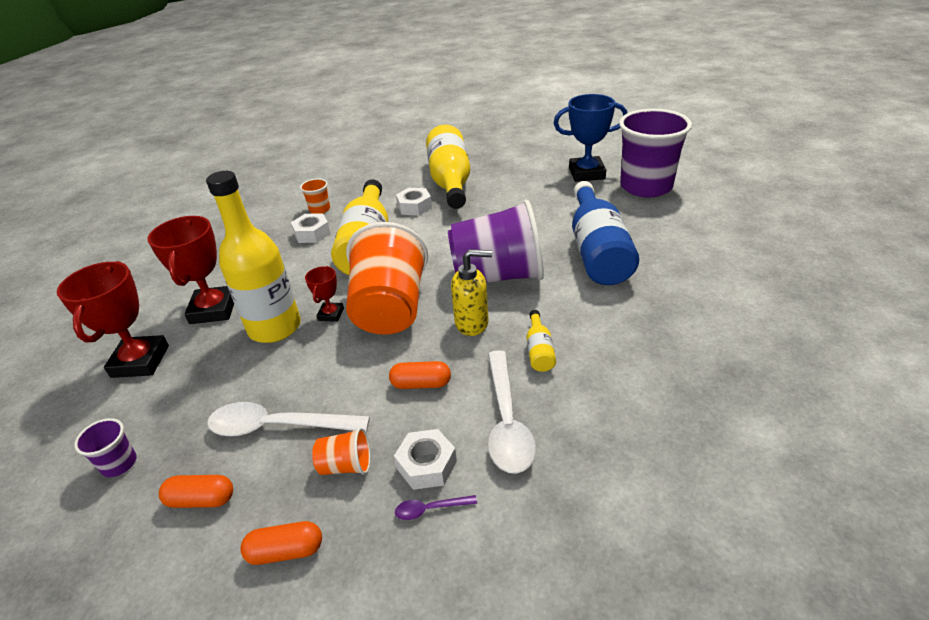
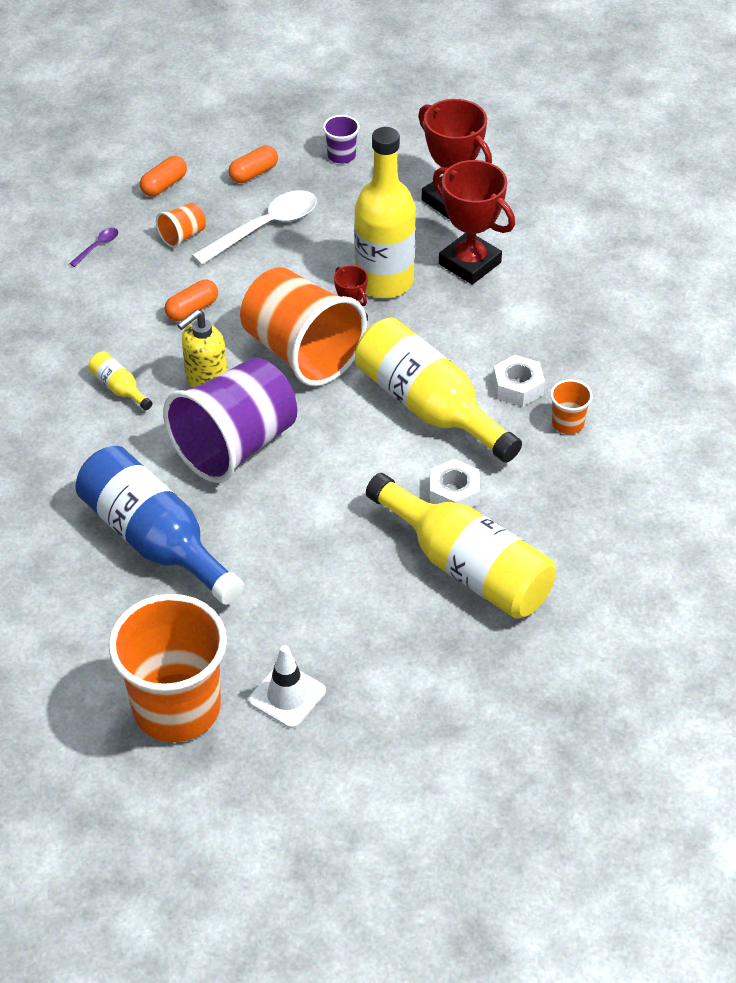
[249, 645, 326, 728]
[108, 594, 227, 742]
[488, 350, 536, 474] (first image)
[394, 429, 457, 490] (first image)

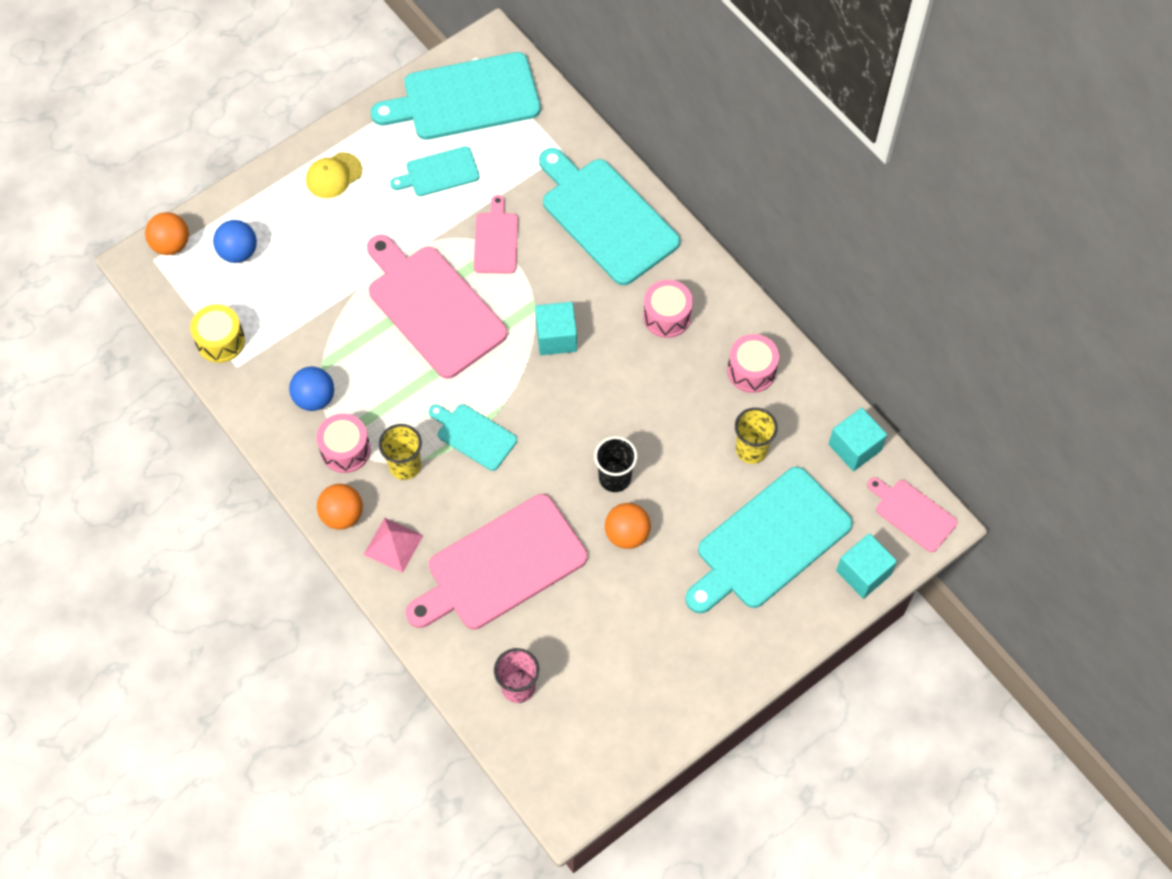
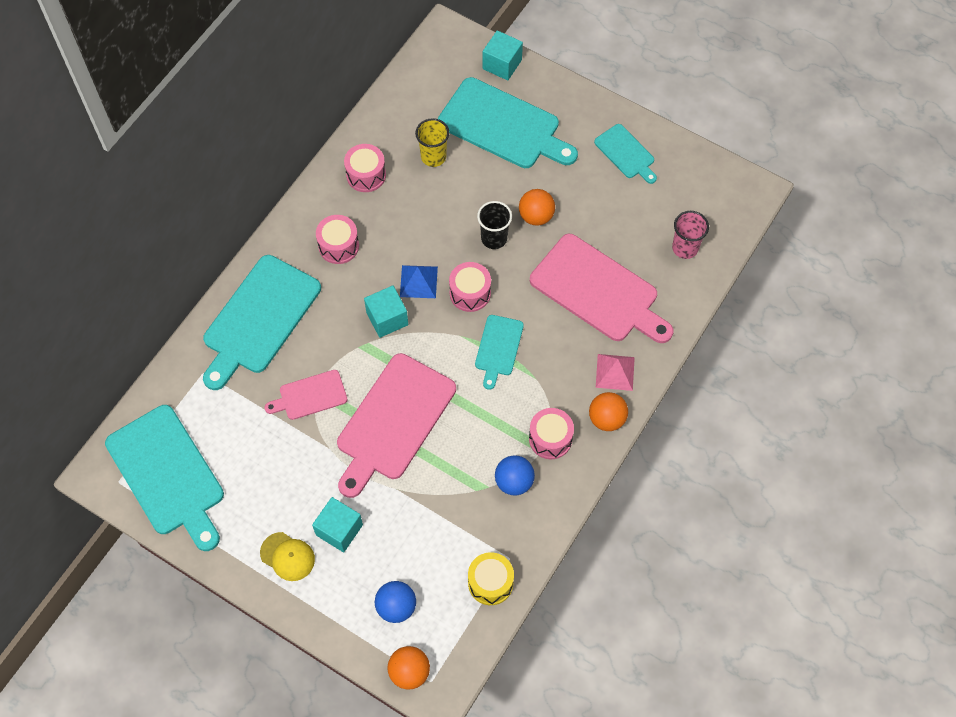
[594, 124, 657, 184]
[312, 497, 363, 552]
[379, 424, 422, 480] (first image)
[867, 477, 957, 552] (first image)
[449, 262, 491, 312]
[400, 265, 438, 298]

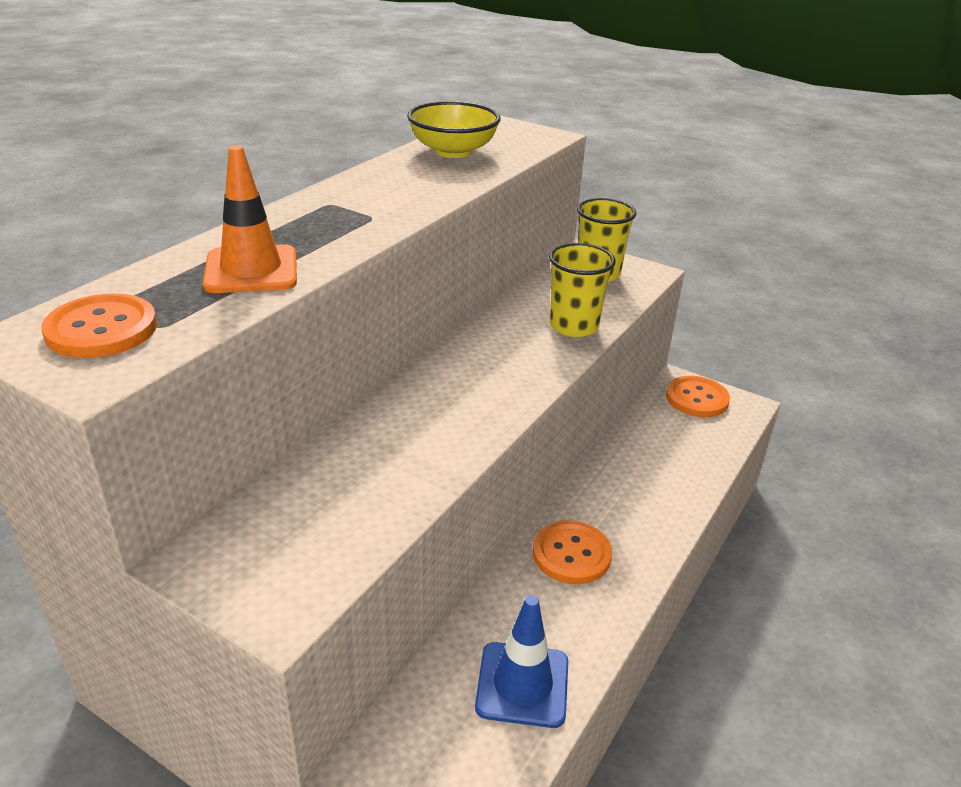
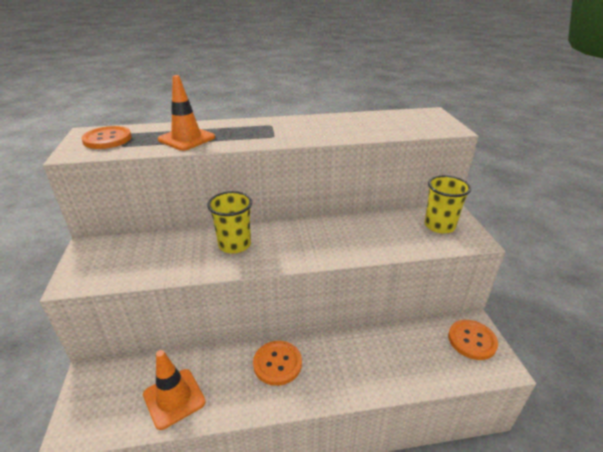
[407, 101, 501, 158] (first image)
[207, 191, 252, 253]
[143, 350, 206, 430]

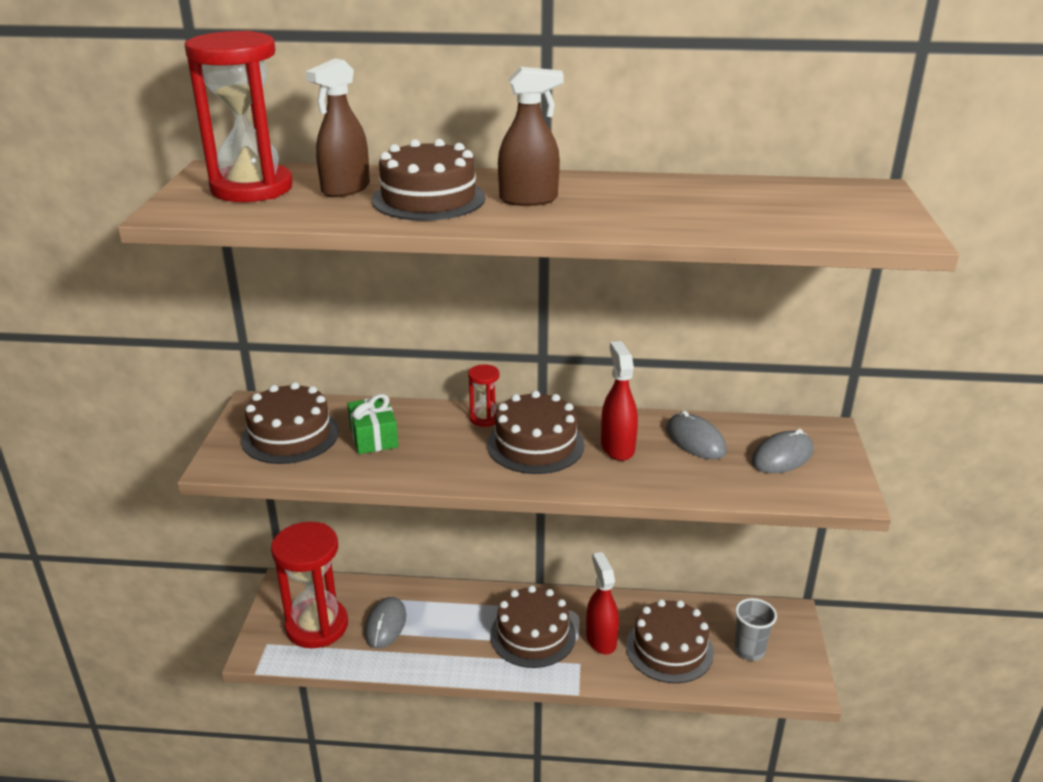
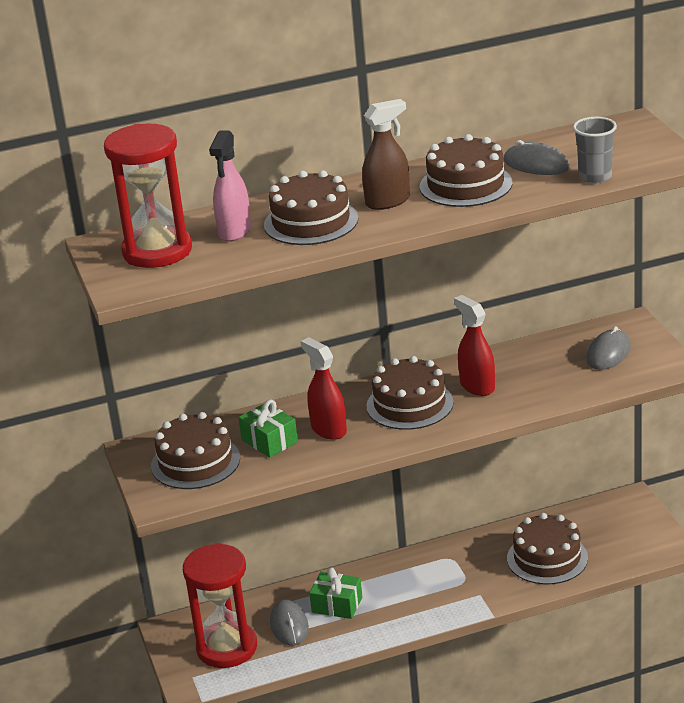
[209, 130, 251, 242]
[468, 364, 500, 427] (first image)
[504, 140, 570, 175]
[301, 337, 347, 440]
[420, 134, 512, 207]
[573, 117, 617, 183]
[309, 567, 362, 619]

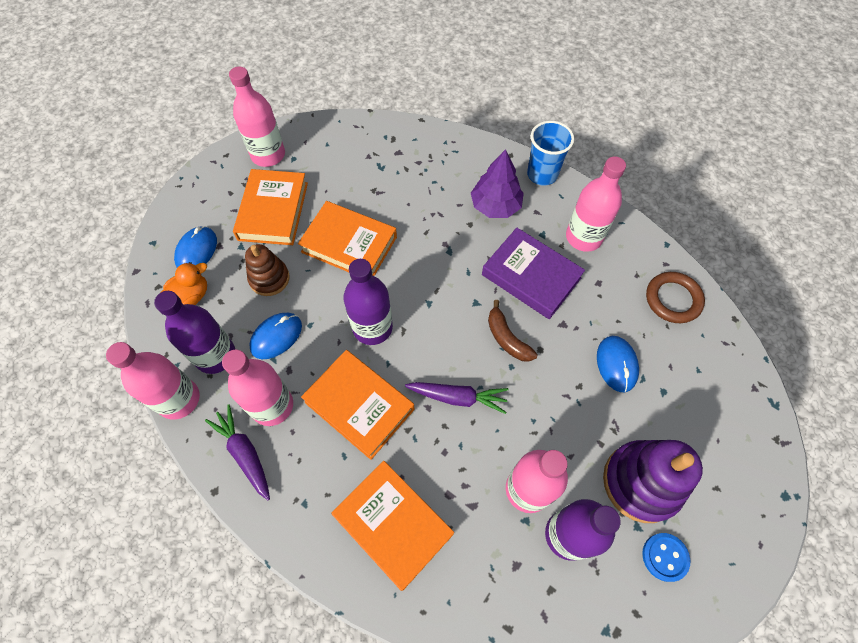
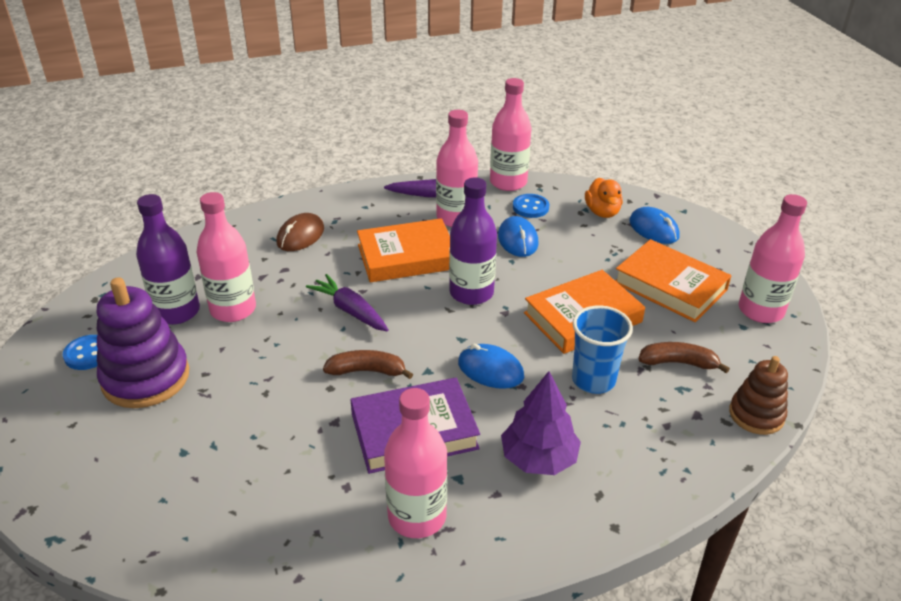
[572, 305, 633, 394]
[729, 356, 788, 435]
[646, 272, 705, 323] (first image)
[513, 194, 549, 218]
[458, 344, 524, 389]
[306, 274, 389, 332]
[276, 213, 324, 251]
[638, 342, 730, 373]

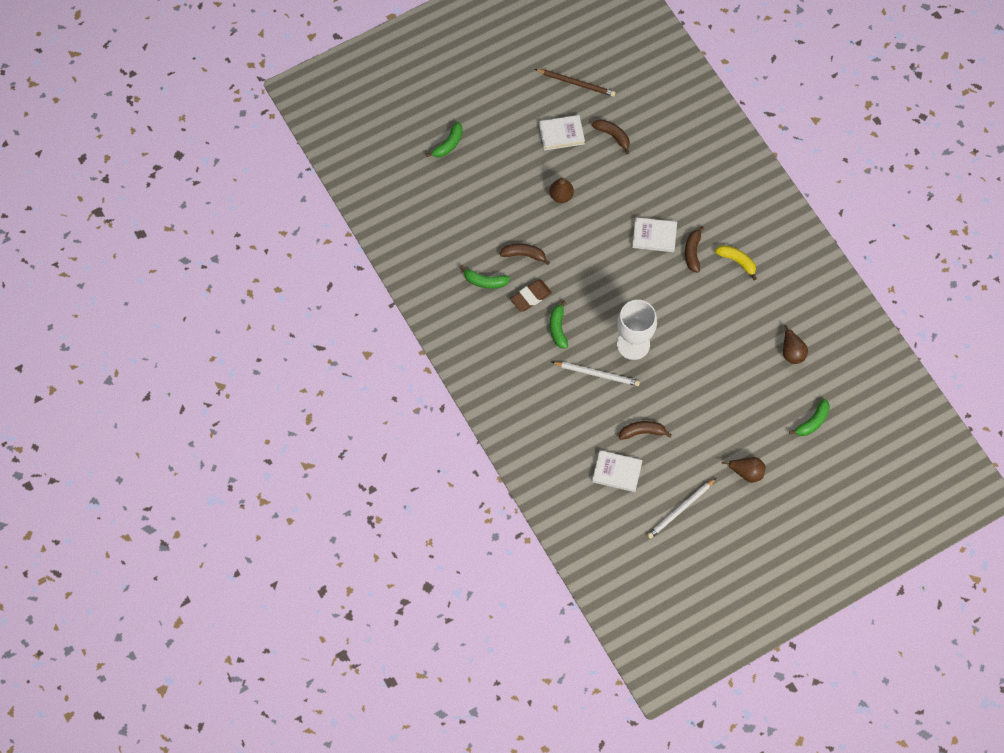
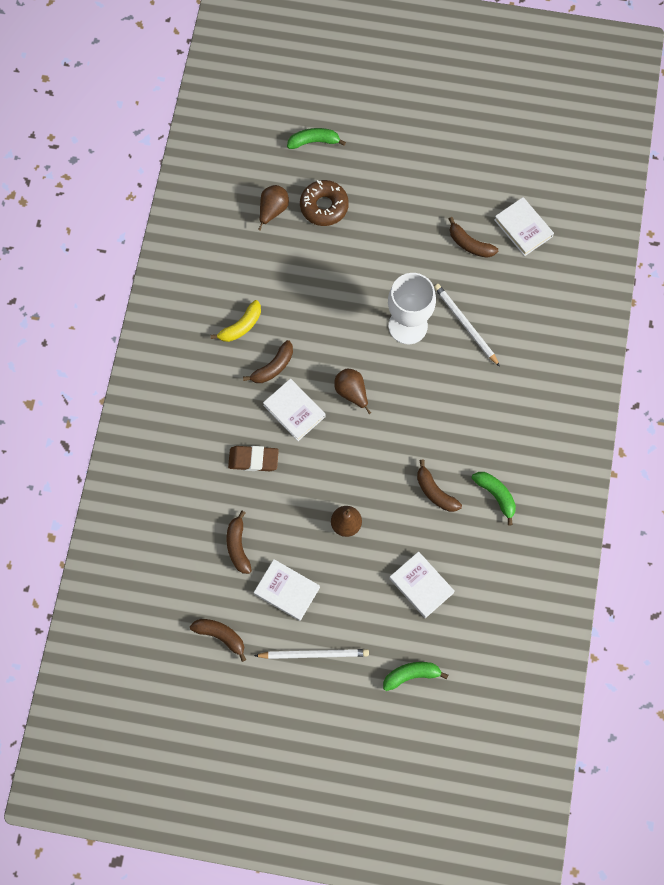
[190, 619, 246, 662]
[211, 300, 261, 342]
[228, 446, 279, 471]
[550, 300, 568, 349] (first image)
[334, 369, 371, 414]
[254, 649, 369, 659]
[300, 180, 349, 226]
[389, 551, 455, 618]

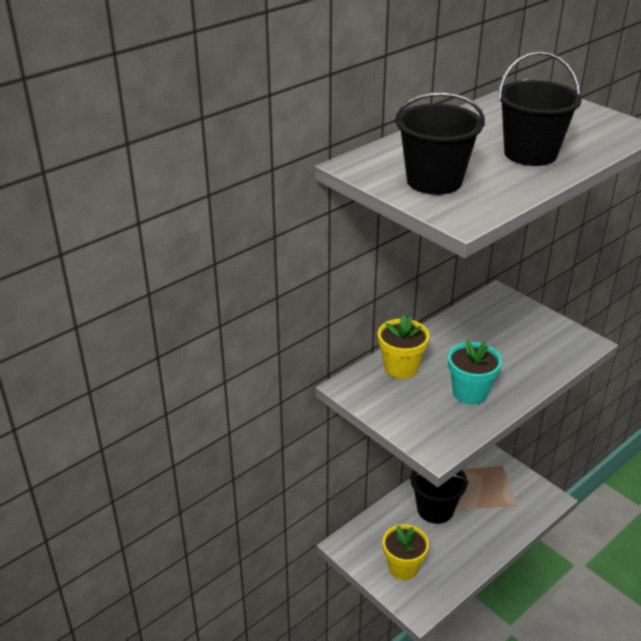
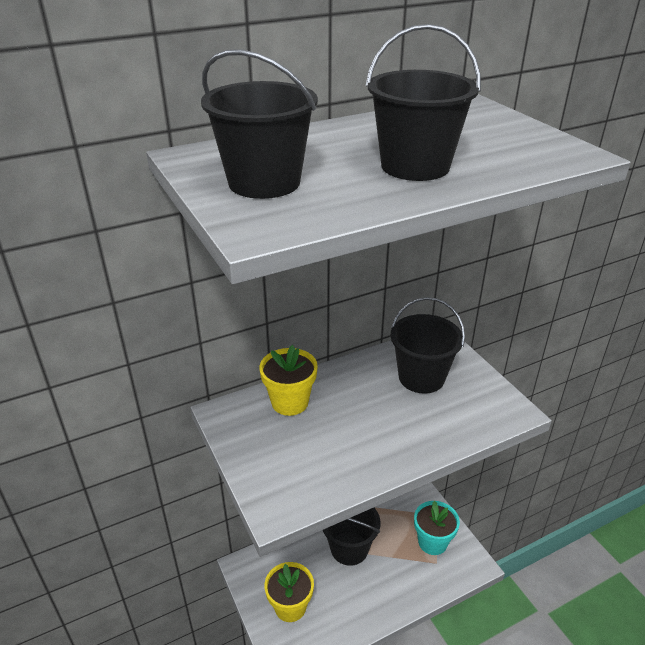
[414, 500, 460, 555]
[390, 297, 465, 394]

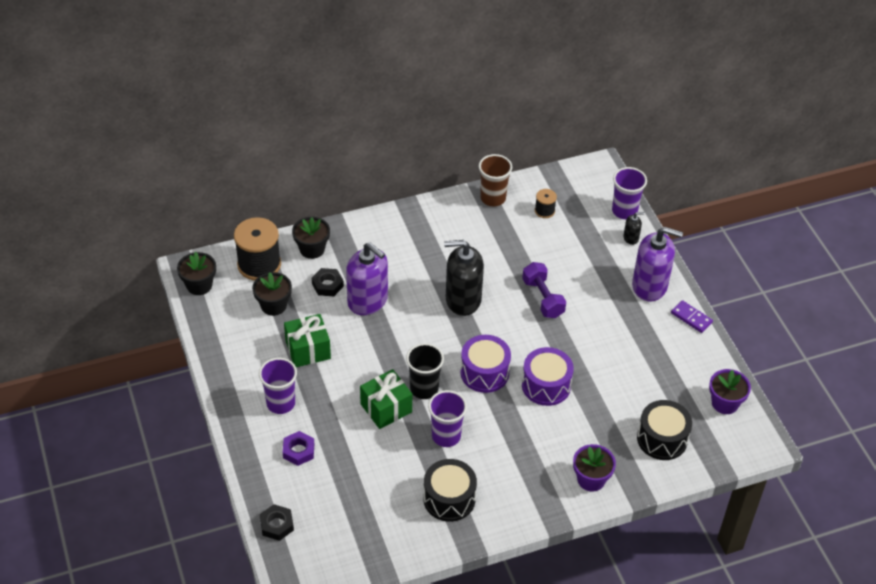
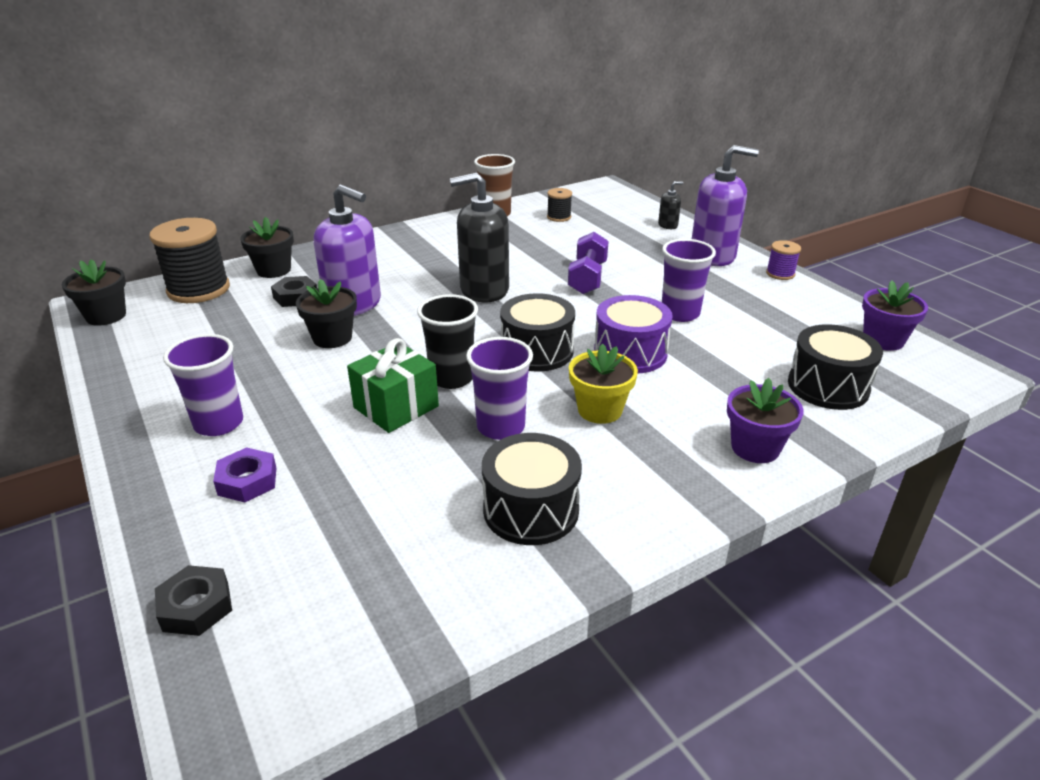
[662, 239, 716, 322]
[568, 232, 609, 294]
[296, 279, 357, 348]
[766, 240, 801, 280]
[284, 314, 331, 367] (first image)
[500, 293, 575, 372]
[569, 343, 638, 424]

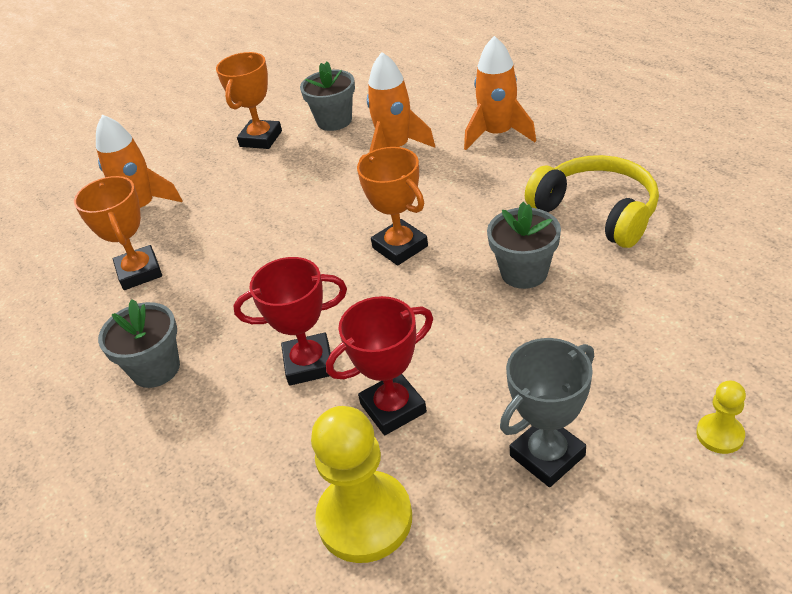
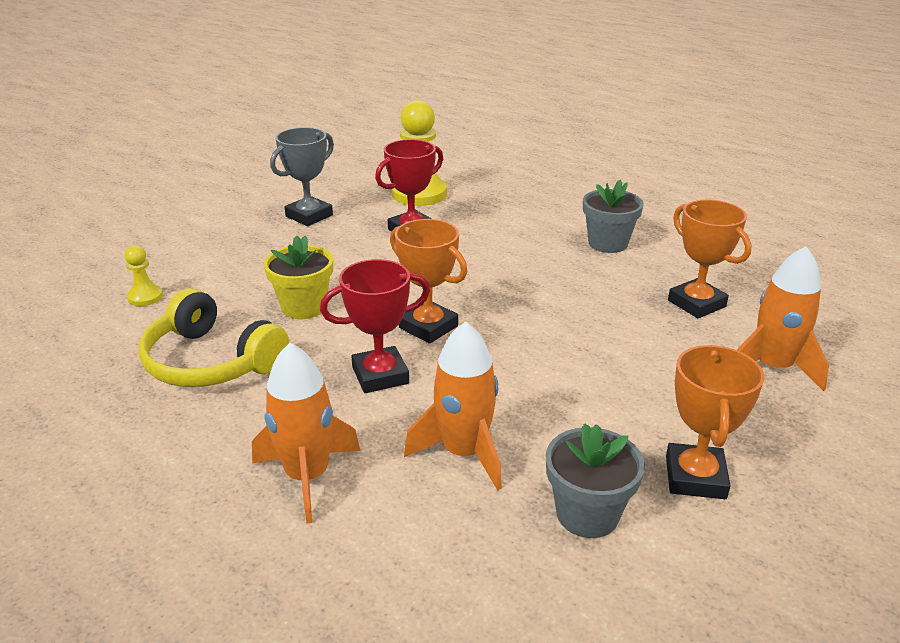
[264, 235, 333, 319]
[320, 259, 430, 393]
[124, 245, 163, 306]

